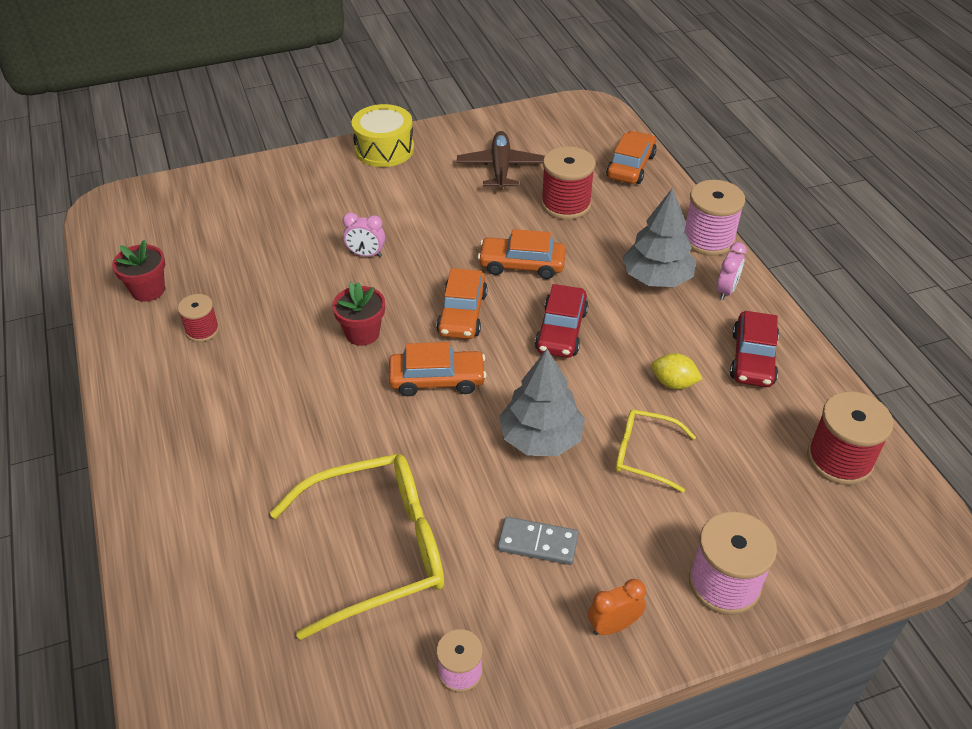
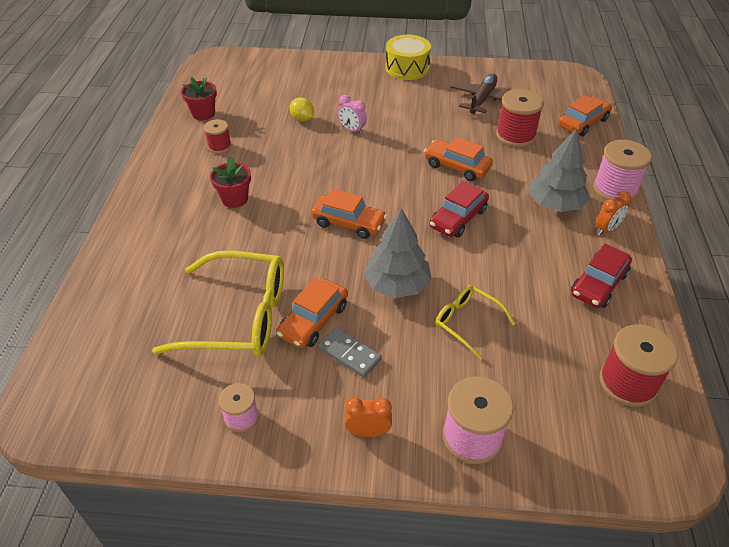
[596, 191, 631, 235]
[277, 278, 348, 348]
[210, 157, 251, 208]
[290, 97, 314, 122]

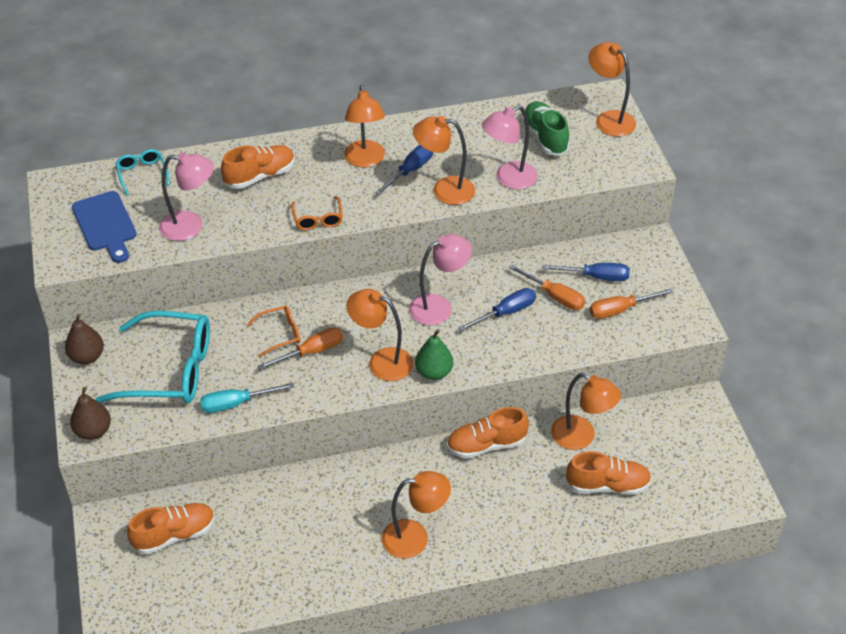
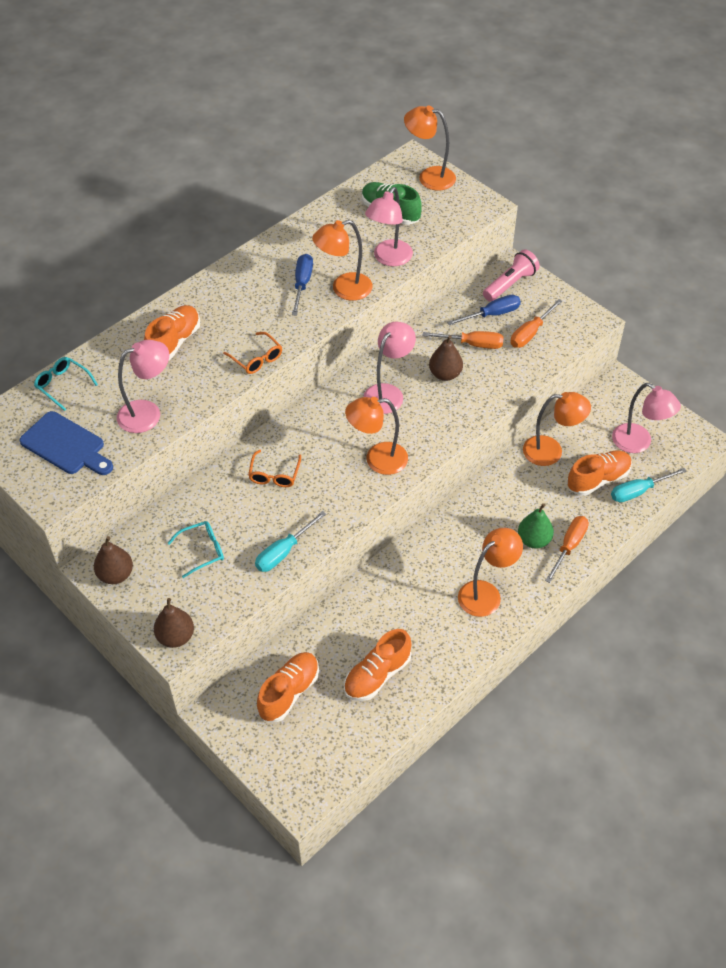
[344, 85, 385, 167] (first image)
[429, 335, 463, 381]
[248, 450, 301, 487]
[168, 521, 224, 578]
[545, 516, 589, 583]
[518, 503, 554, 549]
[344, 629, 412, 701]
[483, 249, 540, 302]
[612, 383, 681, 453]
[611, 468, 687, 502]

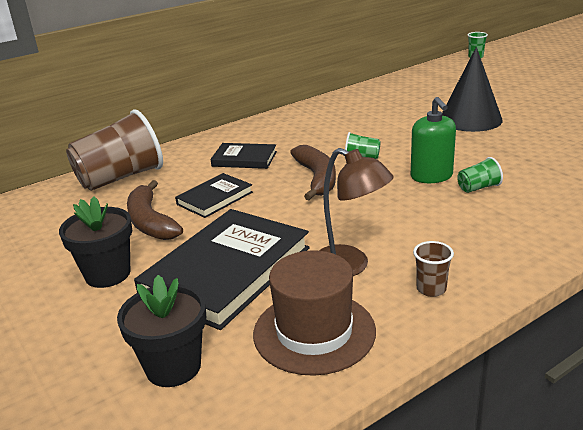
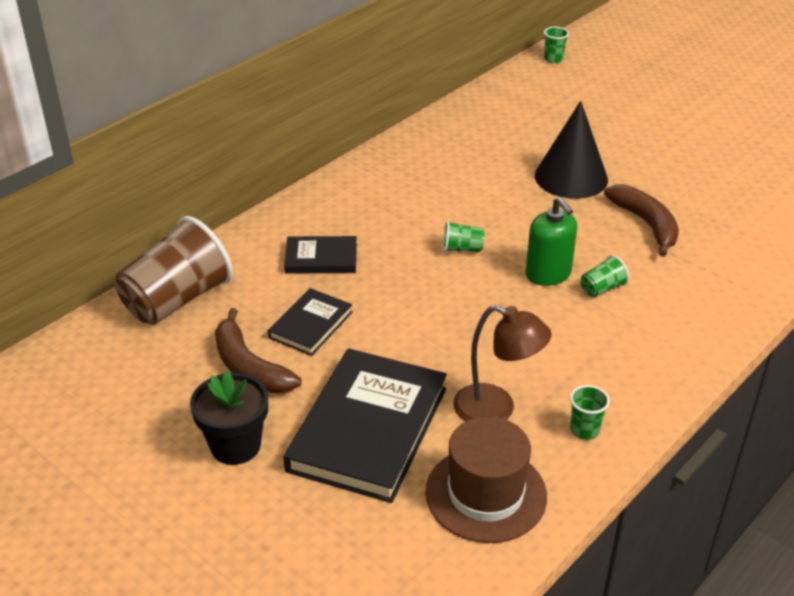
[604, 184, 679, 257]
[570, 385, 610, 440]
[117, 275, 206, 387] (first image)

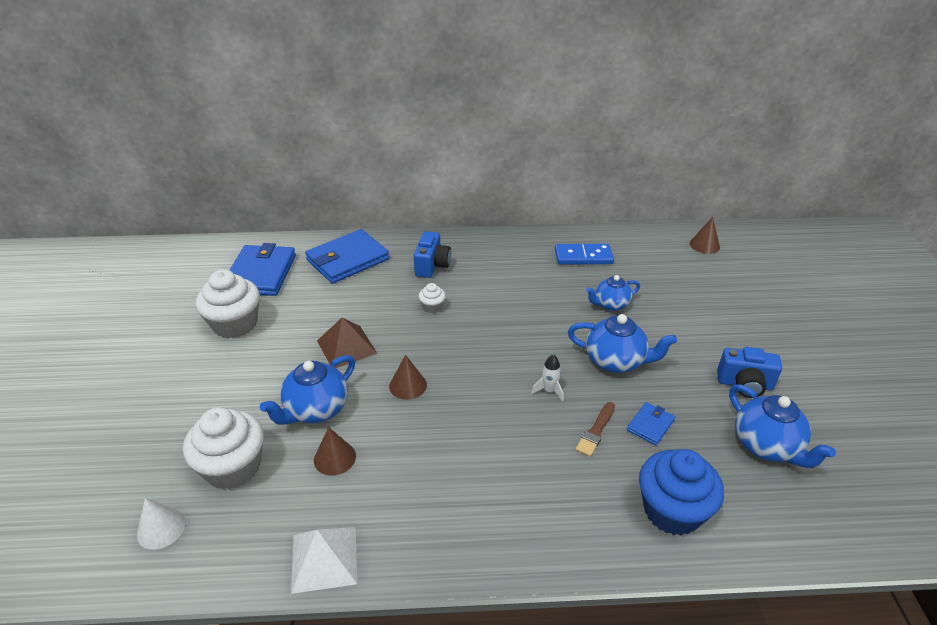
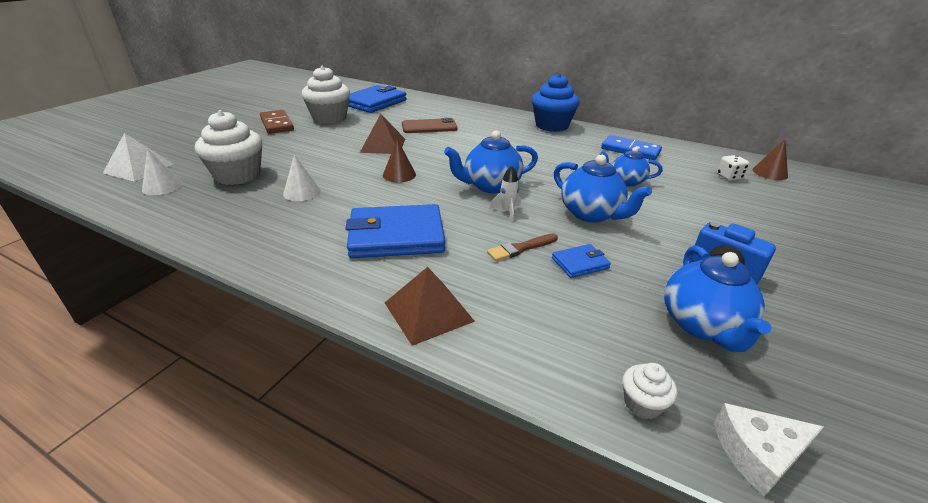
[345, 204, 445, 258]
[414, 231, 451, 278] (first image)
[623, 363, 677, 419]
[444, 131, 538, 194]
[283, 154, 320, 201]
[532, 73, 580, 132]
[103, 133, 173, 182]
[260, 110, 294, 134]
[402, 118, 458, 133]
[717, 155, 749, 181]
[385, 267, 475, 346]
[714, 403, 824, 497]

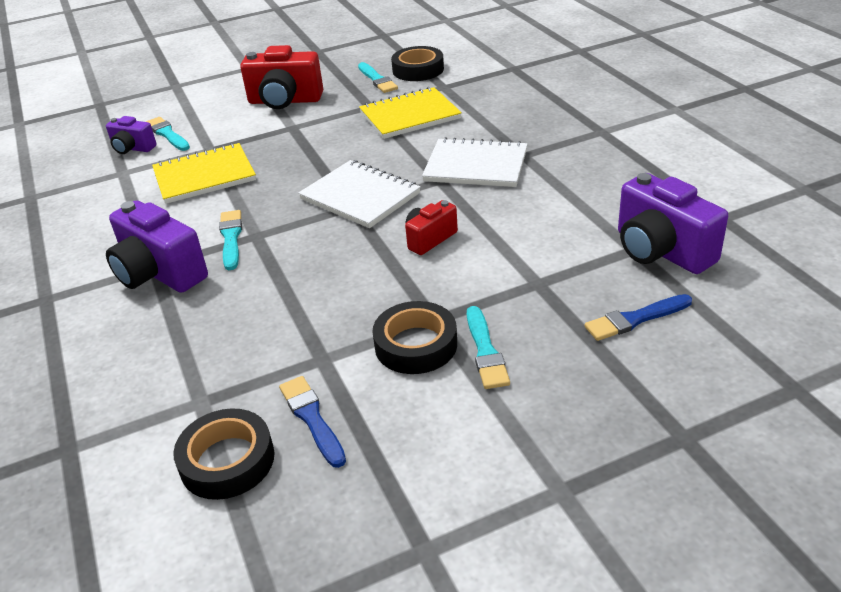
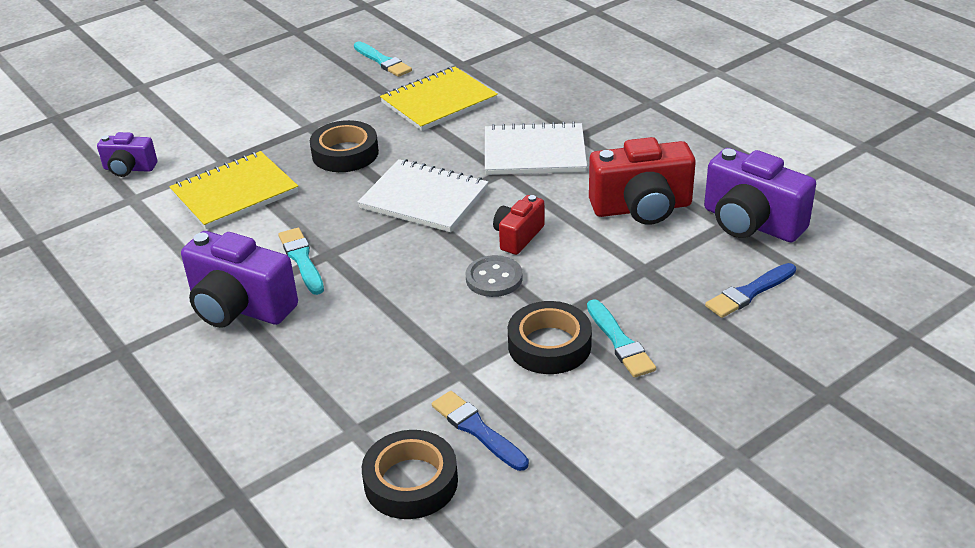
[589, 137, 696, 225]
[310, 120, 379, 172]
[146, 117, 190, 151] (first image)
[466, 255, 523, 297]

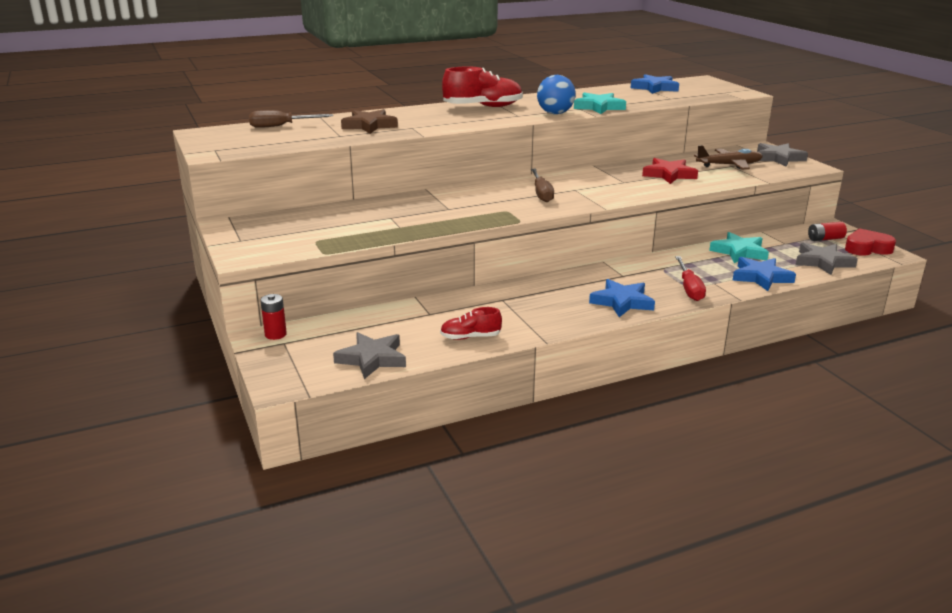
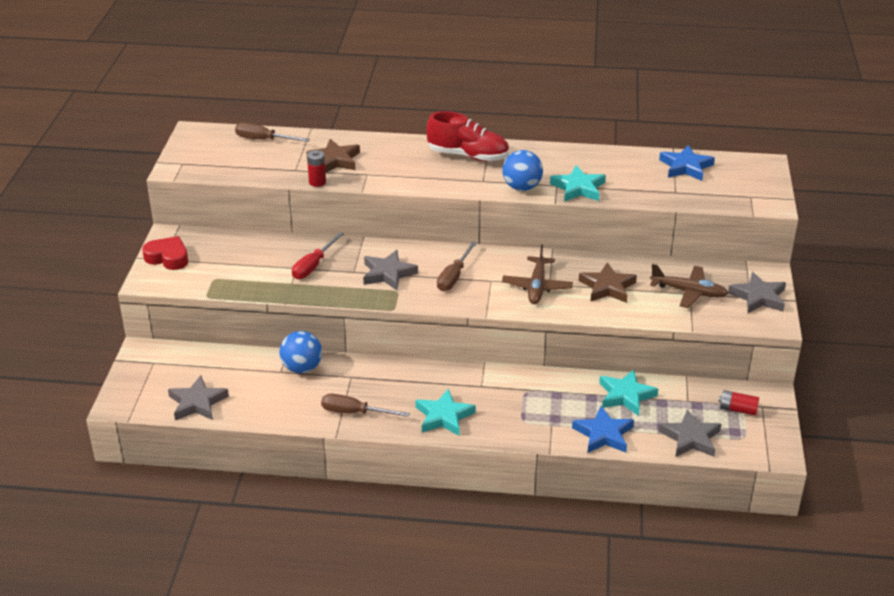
[579, 262, 637, 303]
[142, 236, 188, 270]
[292, 232, 344, 279]
[415, 388, 476, 436]
[307, 150, 326, 187]
[440, 307, 502, 340] (first image)
[502, 244, 573, 304]
[363, 250, 418, 290]
[279, 331, 322, 373]
[321, 394, 410, 417]

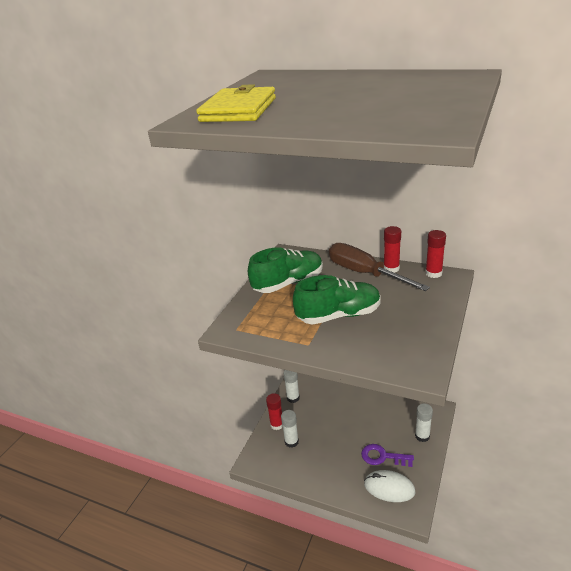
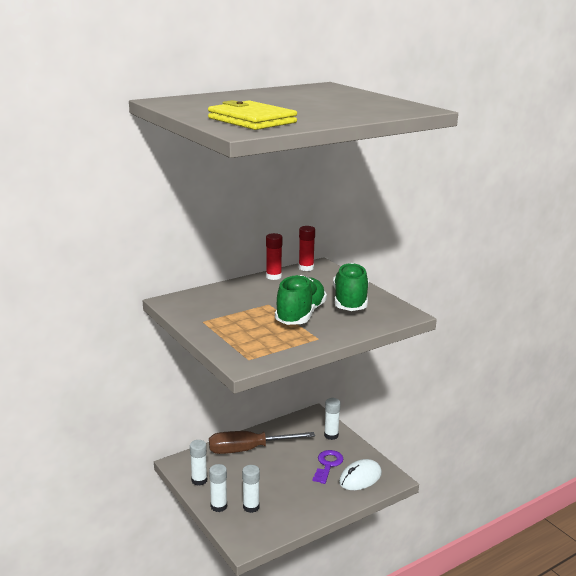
[209, 431, 315, 454]
[333, 263, 369, 311]
[209, 464, 227, 512]
[313, 450, 343, 484]

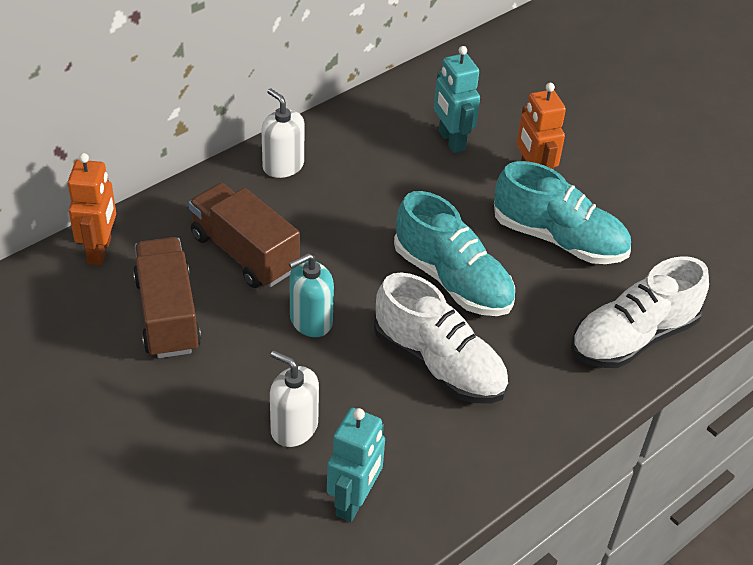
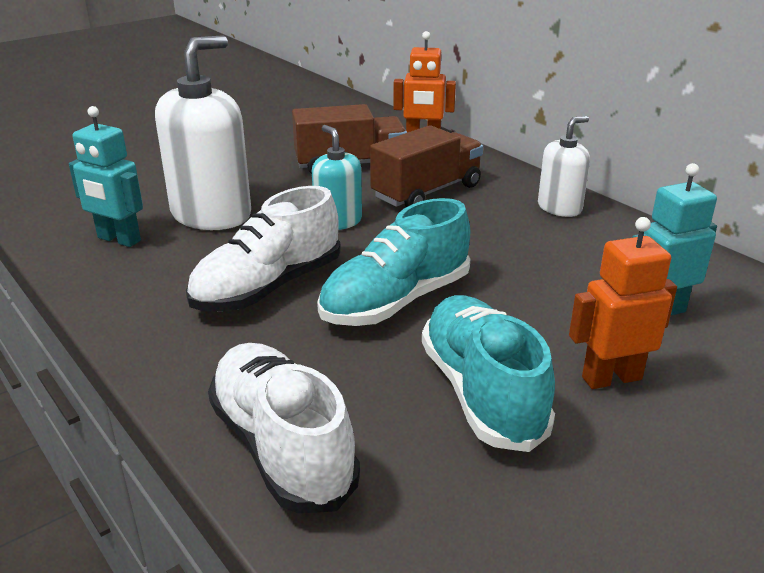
[422, 295, 555, 452]
[155, 35, 251, 230]

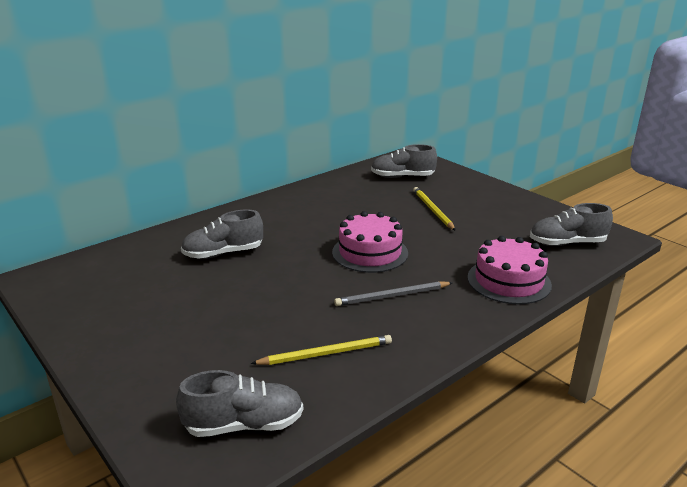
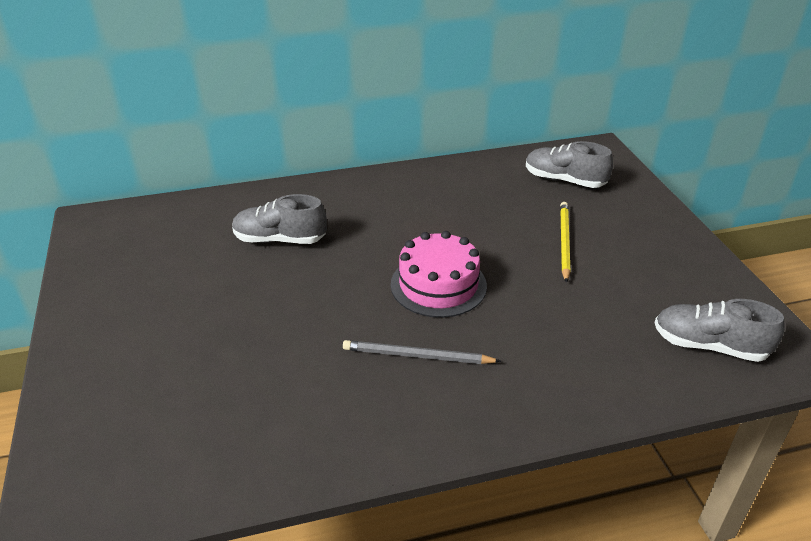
[467, 236, 552, 304] (first image)
[251, 335, 392, 365] (first image)
[176, 370, 303, 437] (first image)

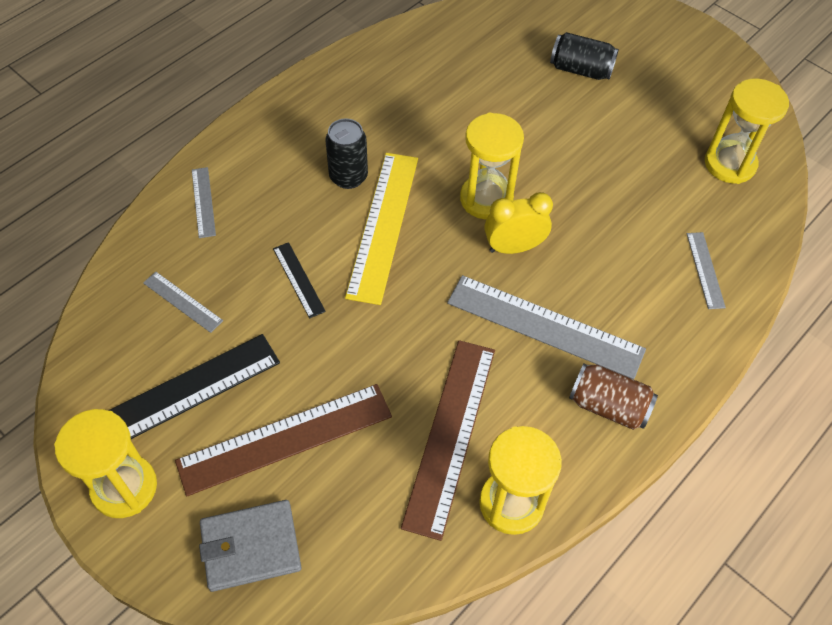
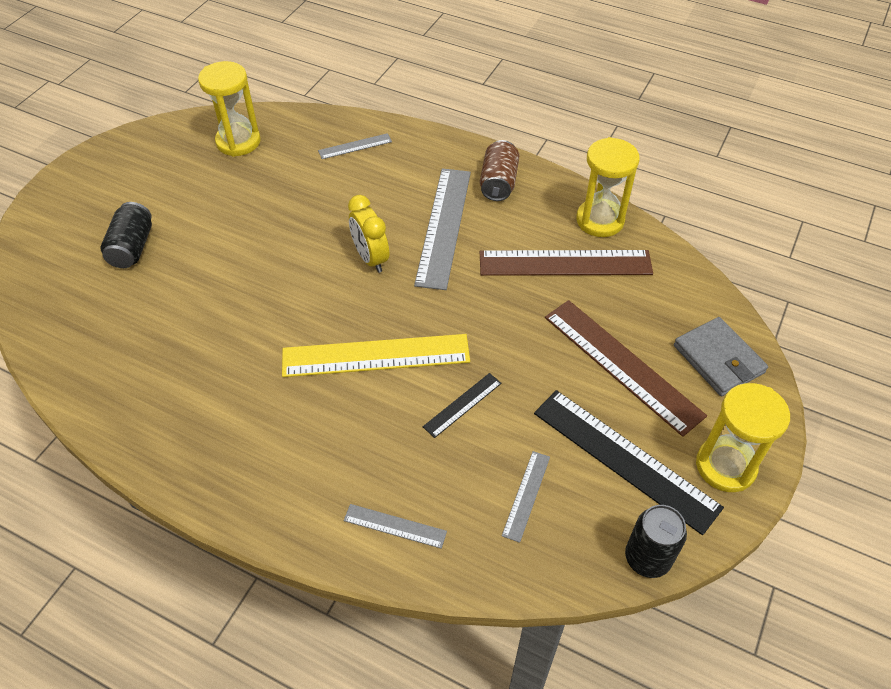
[460, 113, 524, 219] (first image)
[625, 505, 687, 578]
[344, 504, 447, 549]

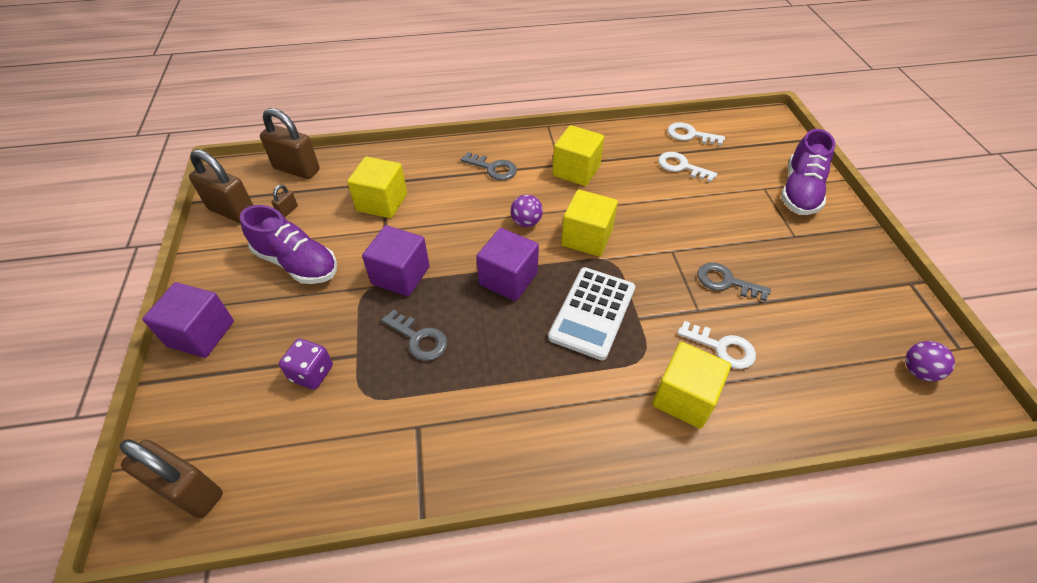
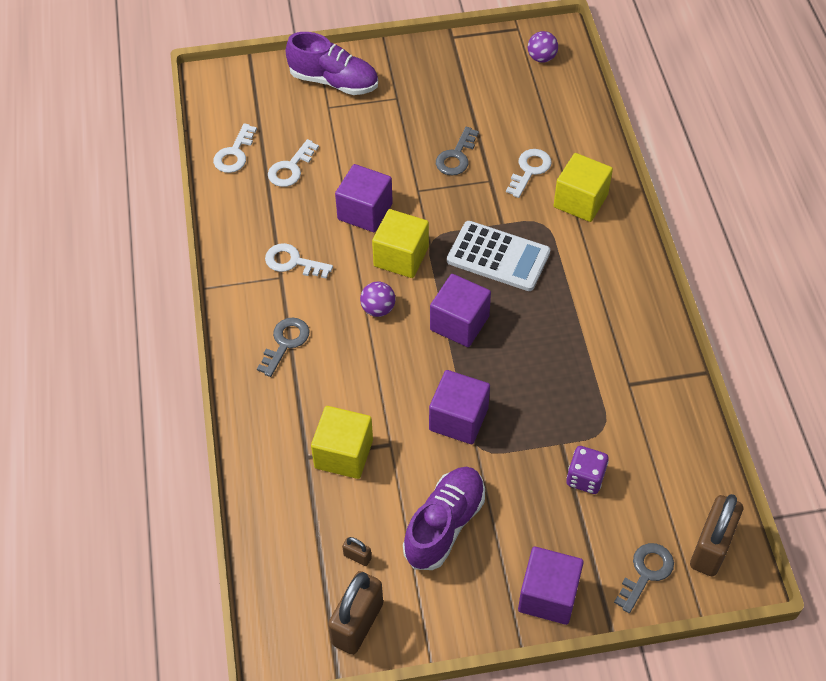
[260, 108, 320, 179] (first image)
[265, 243, 333, 279]
[614, 543, 674, 613]
[335, 164, 393, 232]

